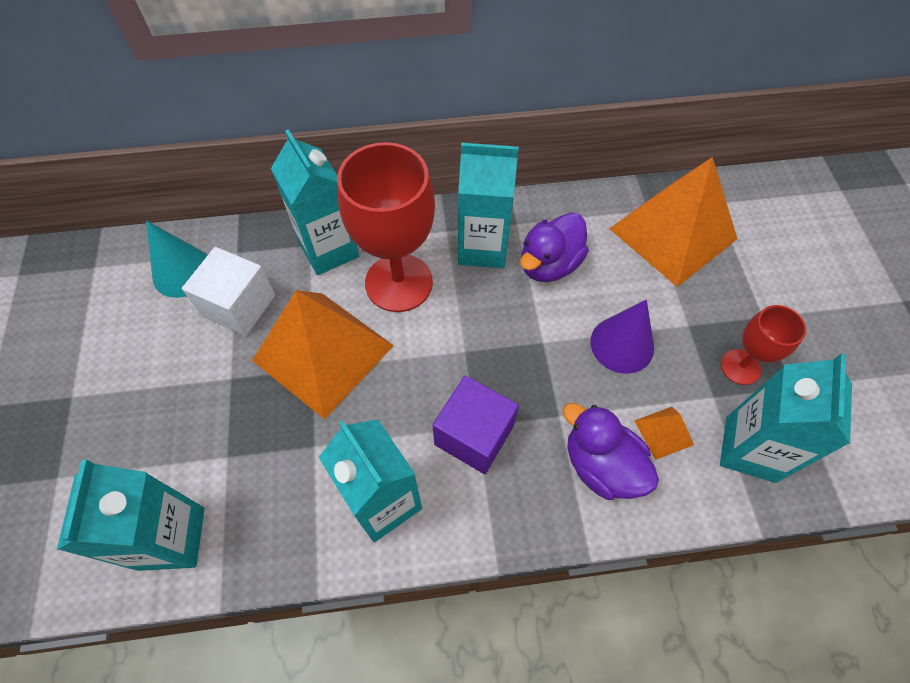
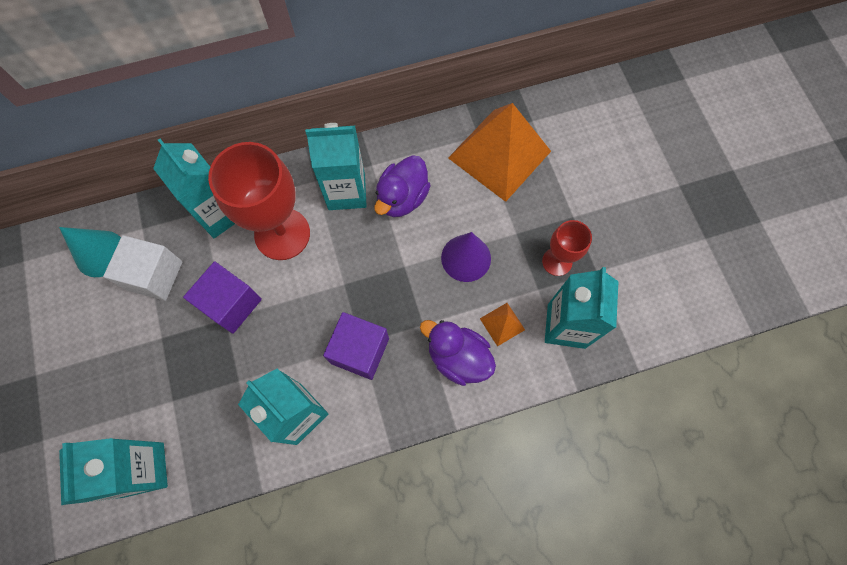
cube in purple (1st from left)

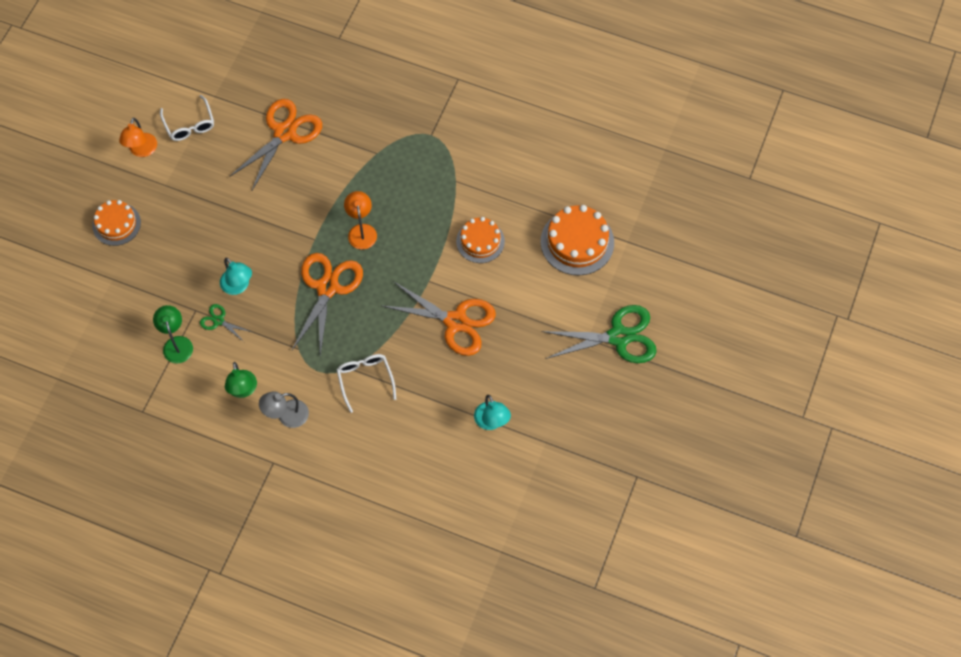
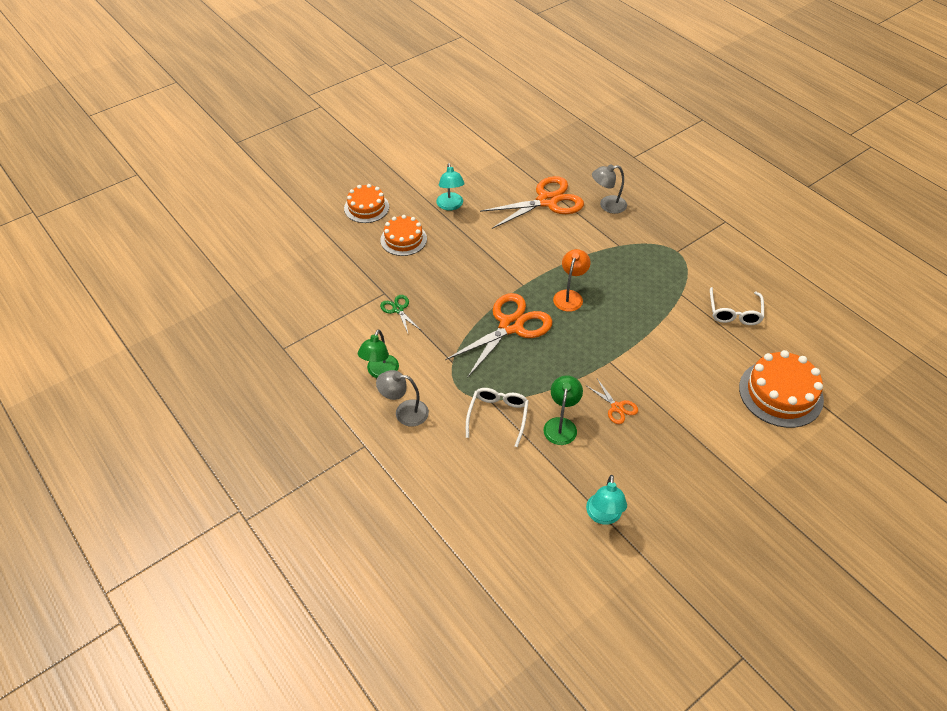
reading lamp in orange (1st from left in the first image)
shears in leaf-green (2nd from left in the first image)
reading lamp in grey (2nd from left)
reading lamp in leaf-green (2nd from left)
spectacles in snow-white (2nd from left)
reading lamp in turquoise (1st from left)
layer cake in orange (2nd from left)
shears in orange (3rd from left)

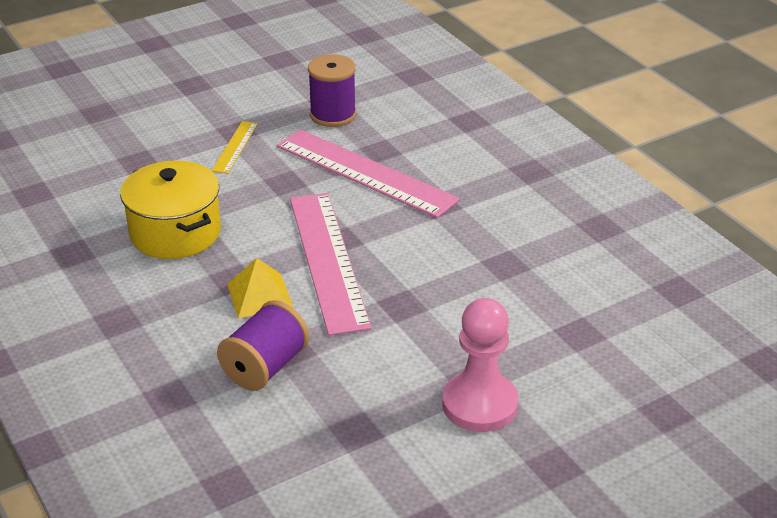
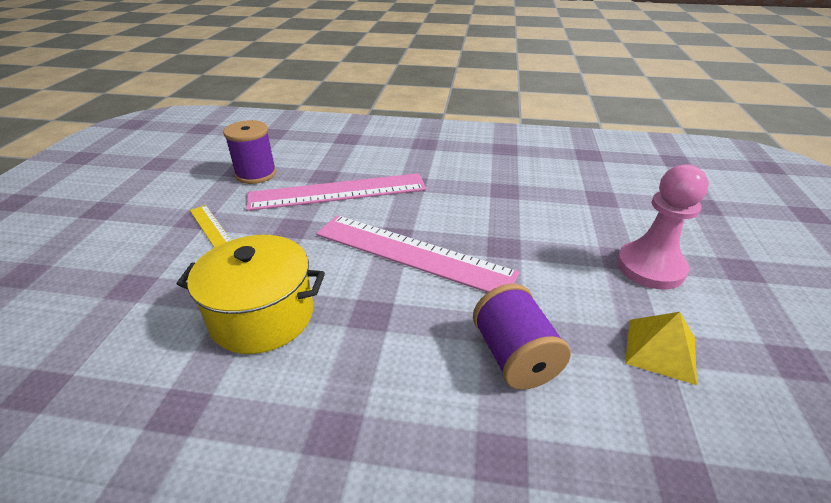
pyramid in yellow

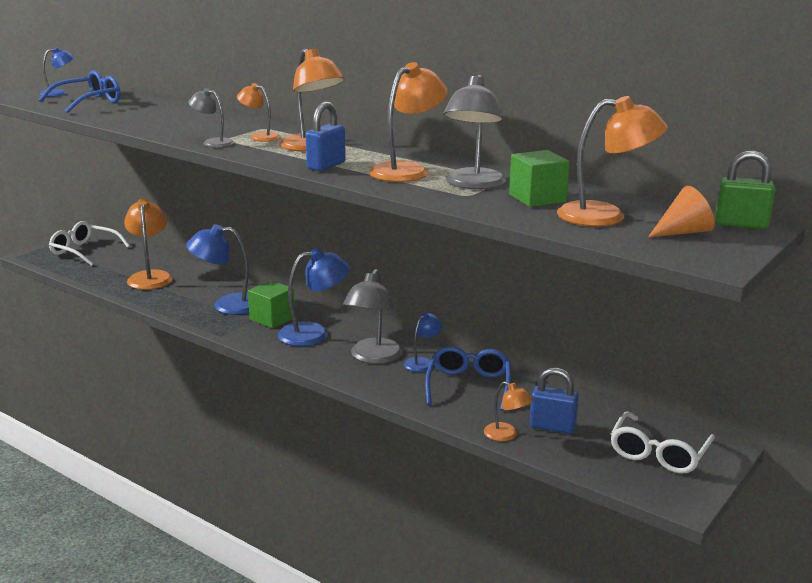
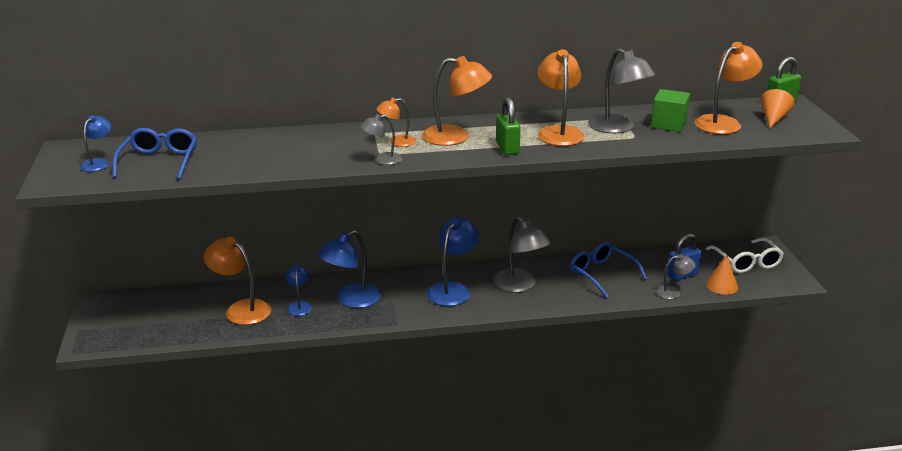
spectacles in snow-white (1st from left in the first image)
cube in leaf-green (1st from left in the first image)
solid cone in orange (1st from left)
reading lamp in blue (2nd from left)
small lock in leaf-green (1st from left)
reading lamp in grey (4th from left)

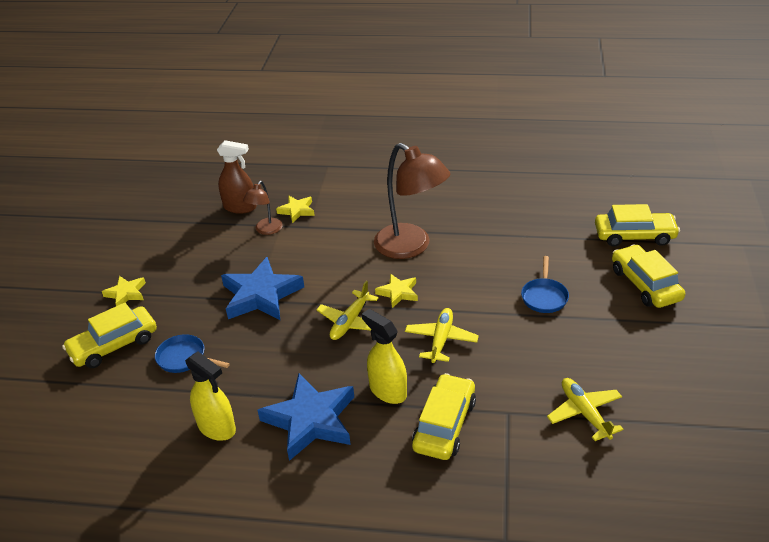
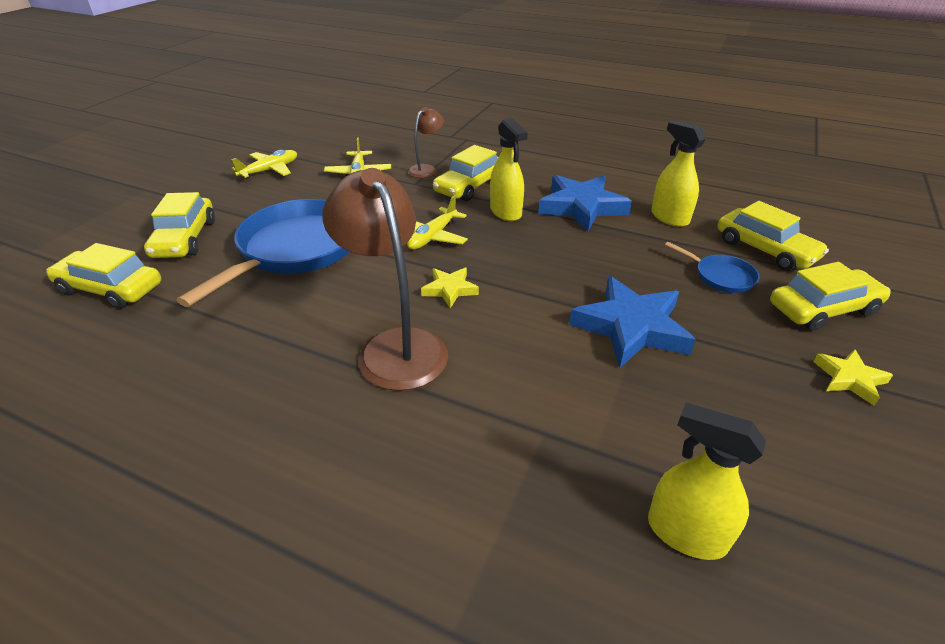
star shape in yellow (2nd from left in the first image)
automobile in yellow (4th from left)
reading lamp in dark brown (2nd from left)
toy plane in yellow (1st from left)
spray bottle in yellow (3rd from left)
frying pan in blue (1st from left)

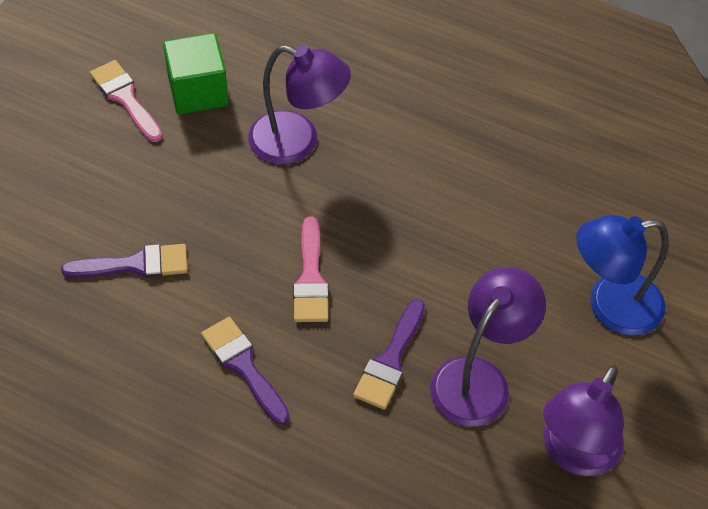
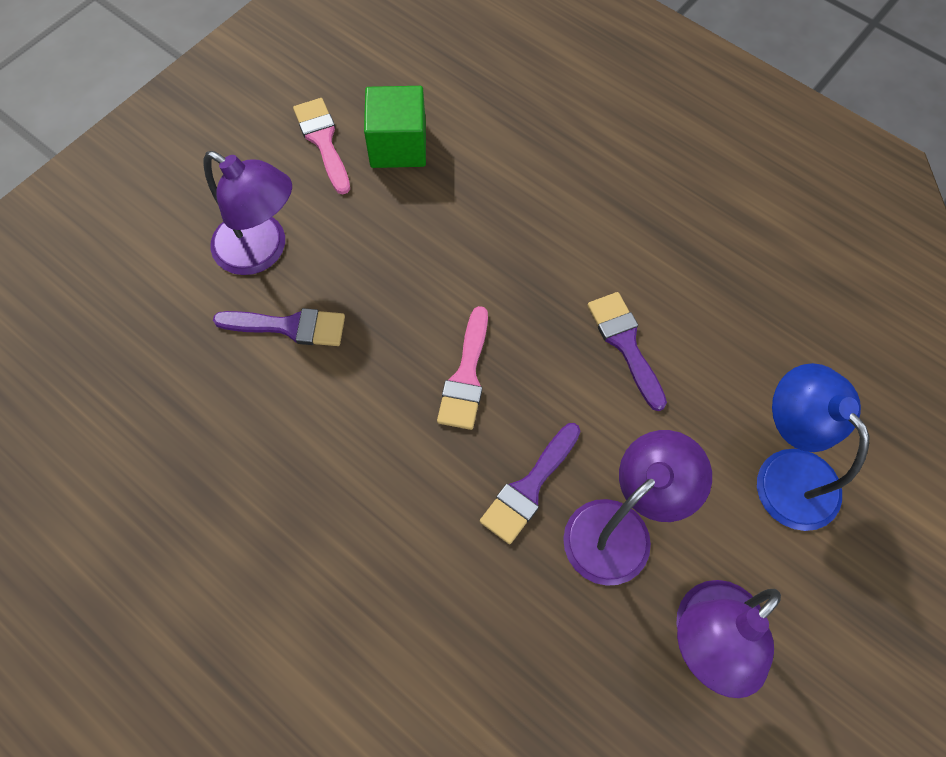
brush in purple (3rd from left)
reading lamp in purple (1st from left)
reading lamp in blue

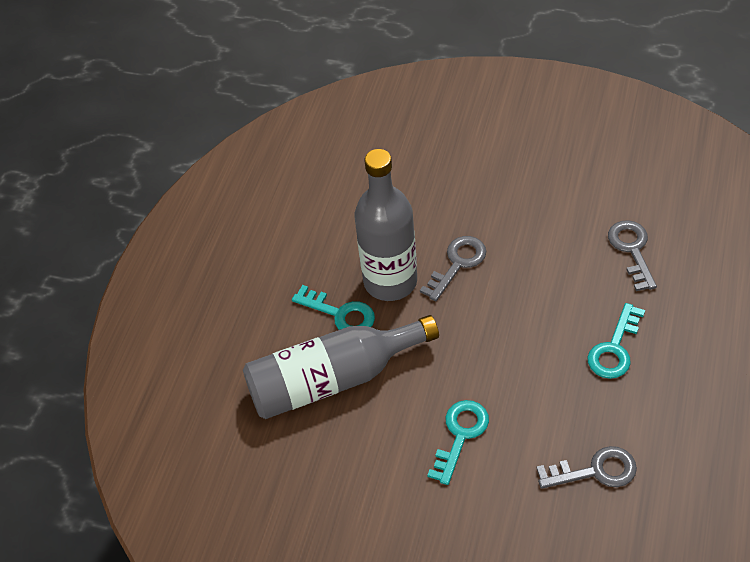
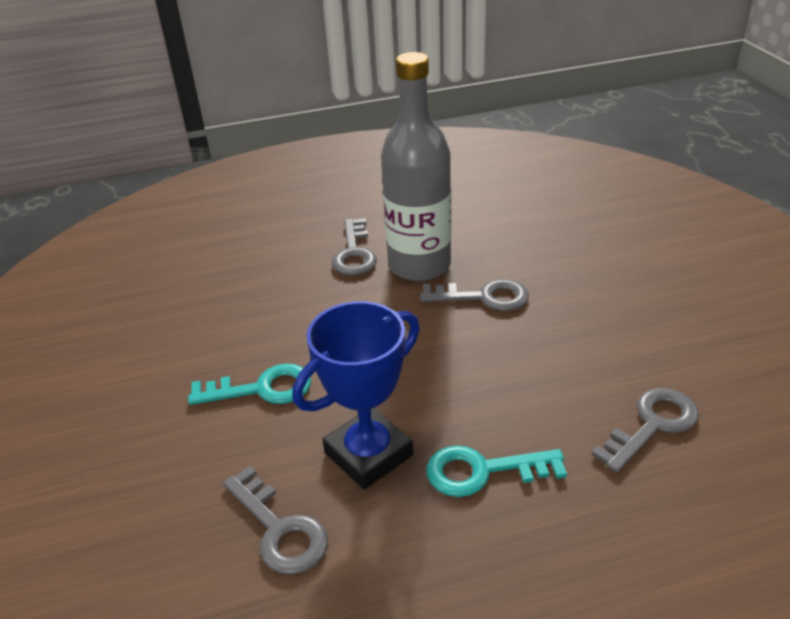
bottle in grey (1st from left in the first image)
trophy in blue
key in grey (2nd from left)

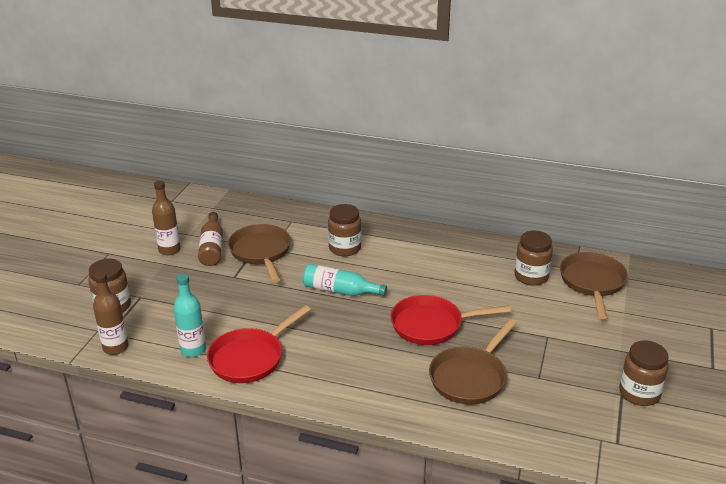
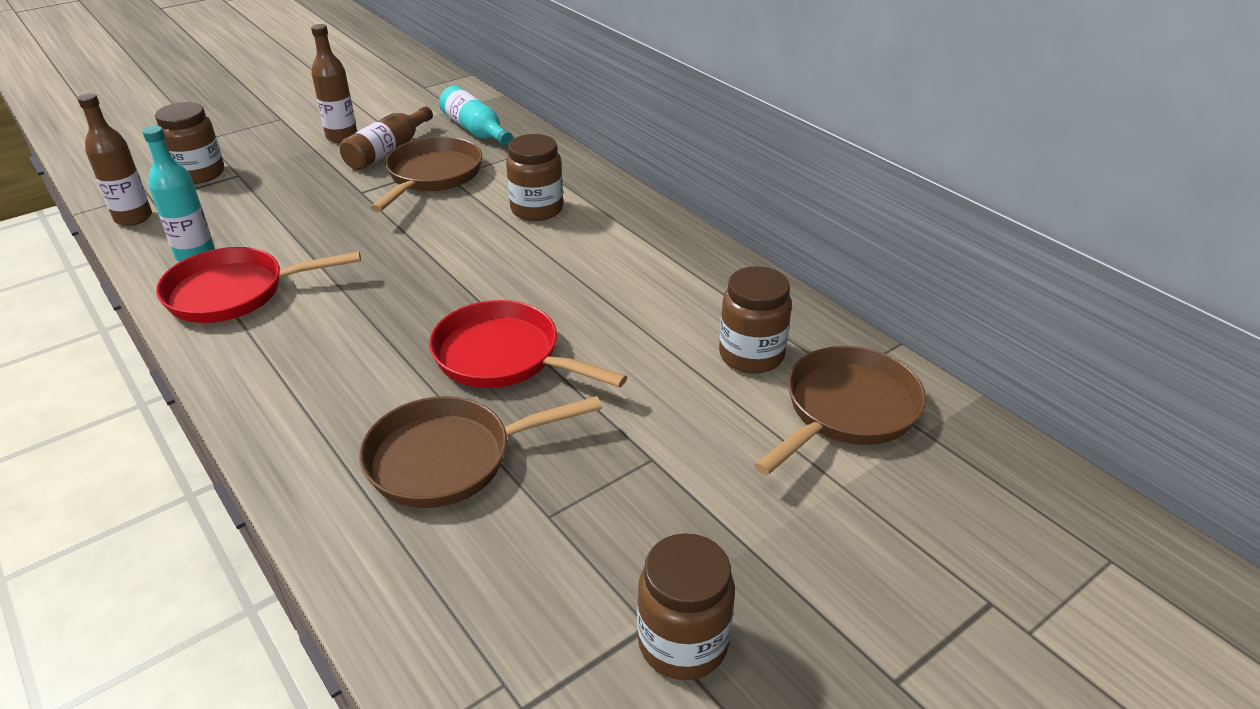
bottle in turquoise (2nd from left)

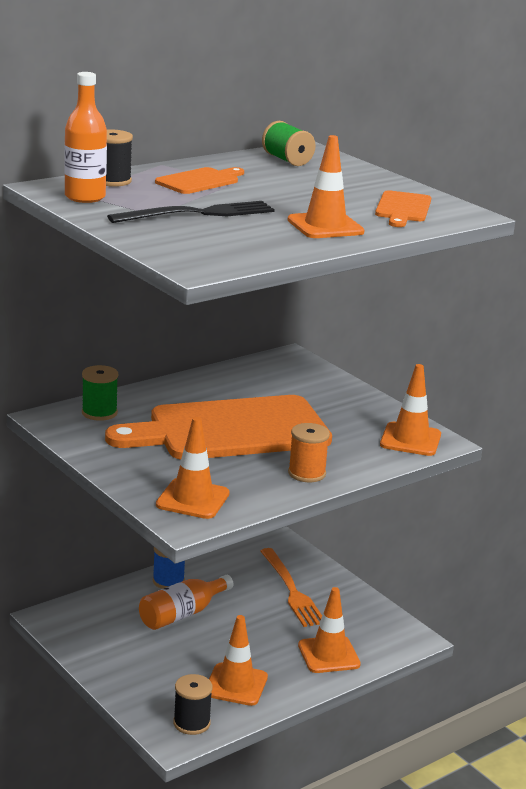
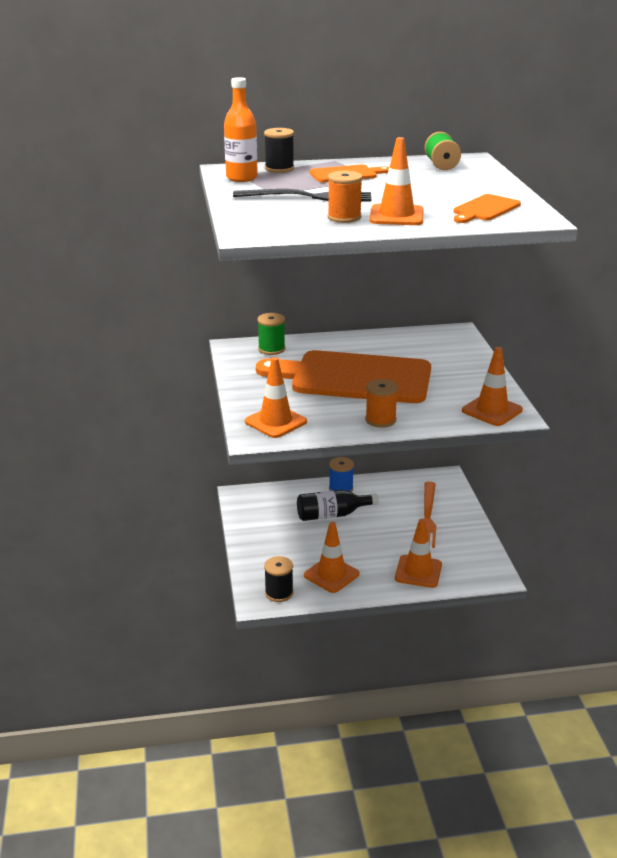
reel of thread in orange (1st from left)
bottle in black

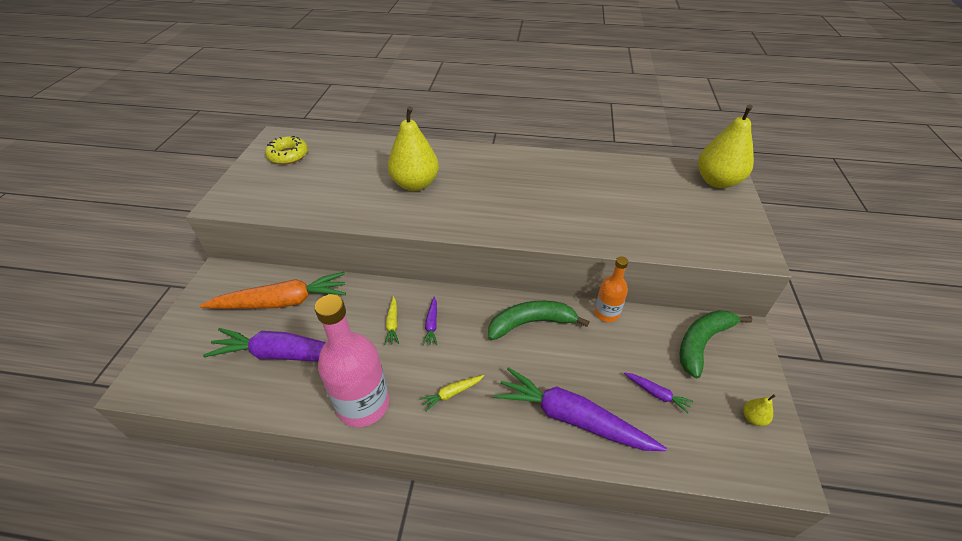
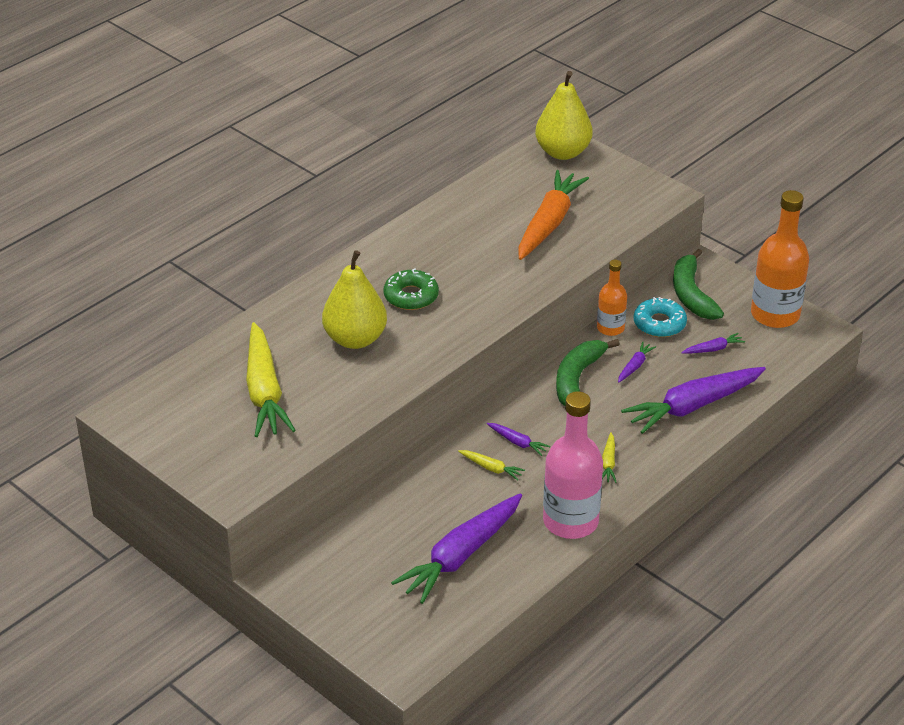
glazed donut in yellow
carrot in yellow (1st from left)
glazed donut in leaf-green
carrot in purple (3rd from left)
glazed donut in turquoise
carrot in orange
bottle in orange (2nd from left)

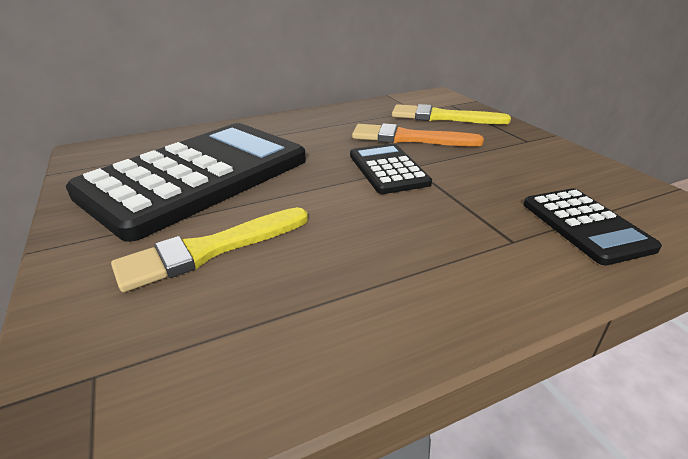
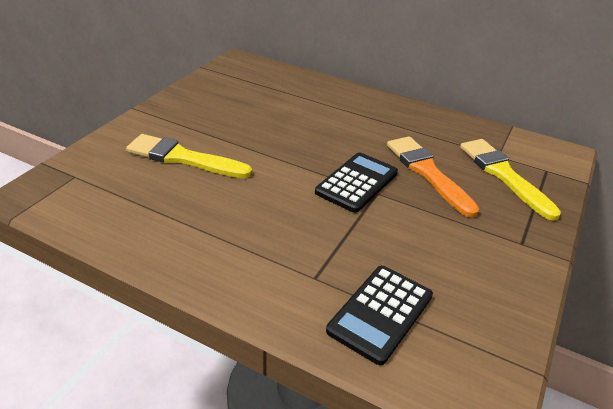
calculator in black (1st from left in the first image)

